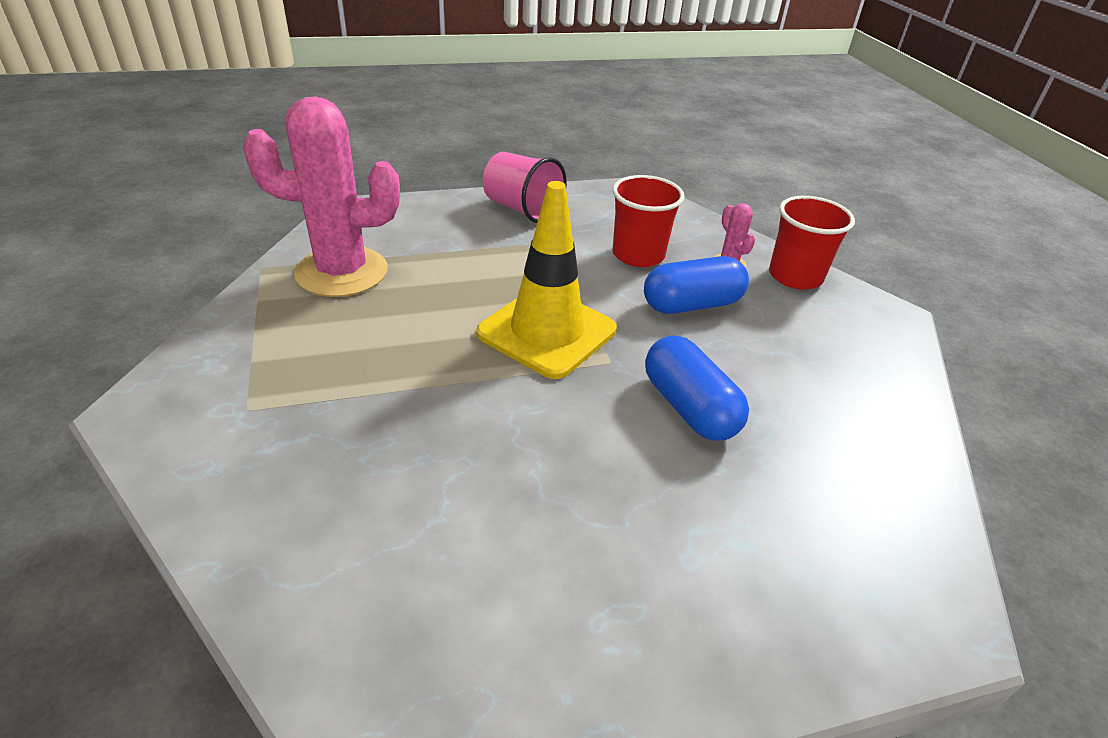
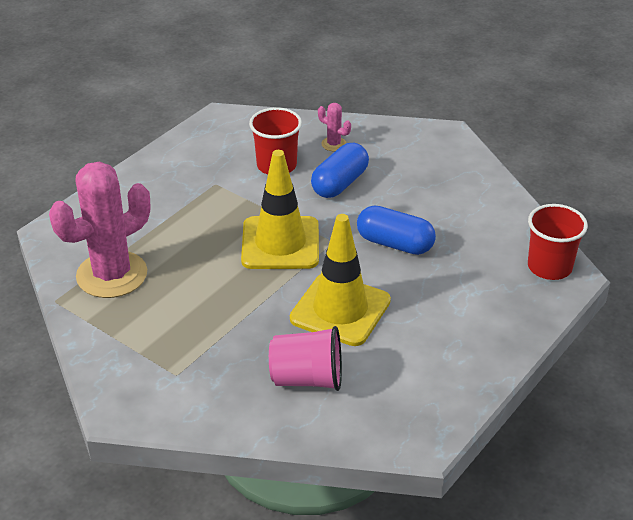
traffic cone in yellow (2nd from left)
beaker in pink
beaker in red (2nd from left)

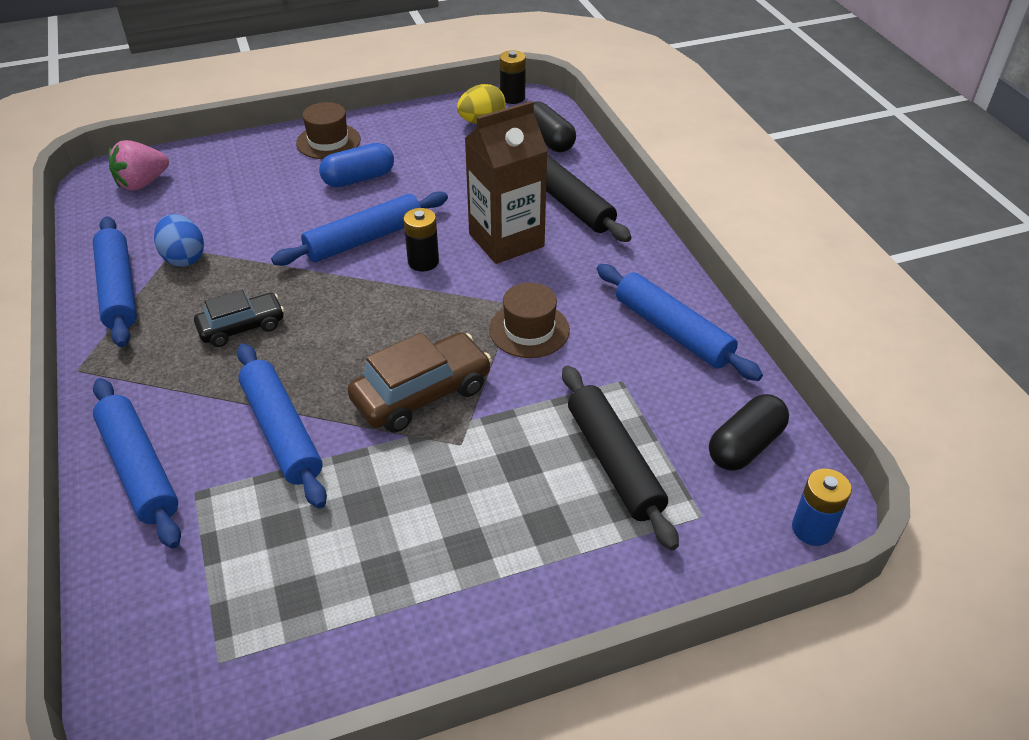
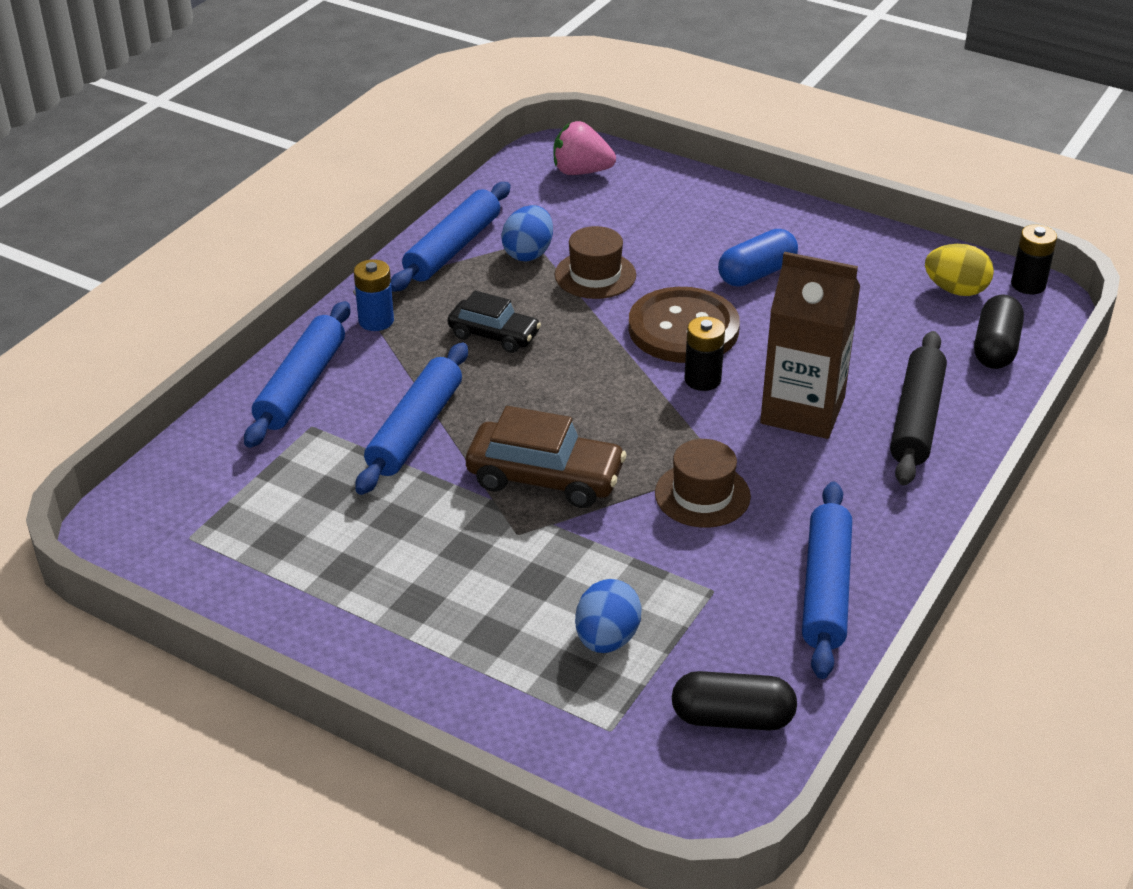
tall hat in dark brown (1st from left)
battery in blue
sewing button in dark brown
toy egg in blue (2nd from left)
pill shape in blue

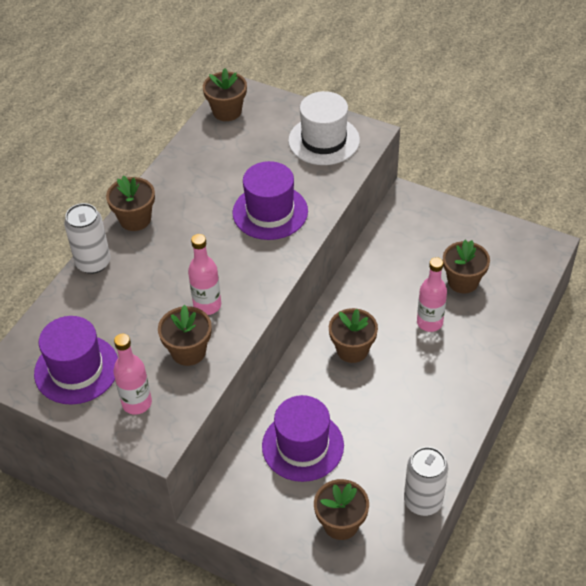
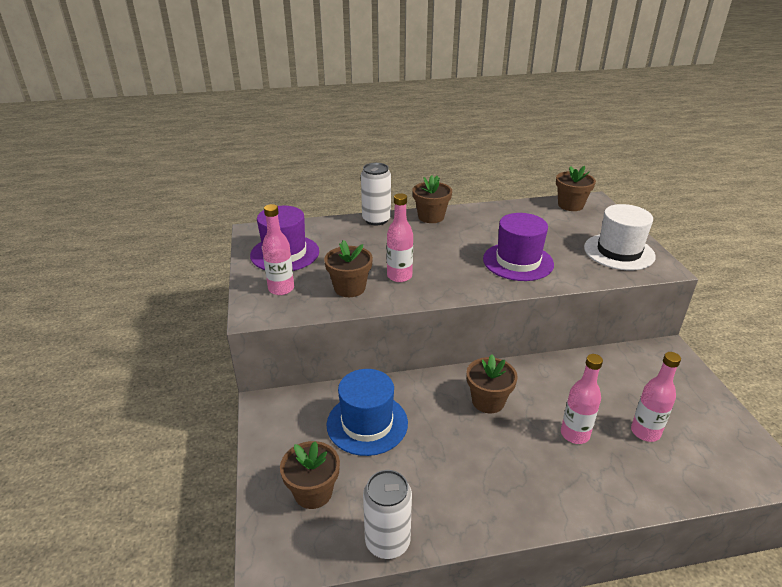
bottle in pink (4th from left)
tall hat in blue

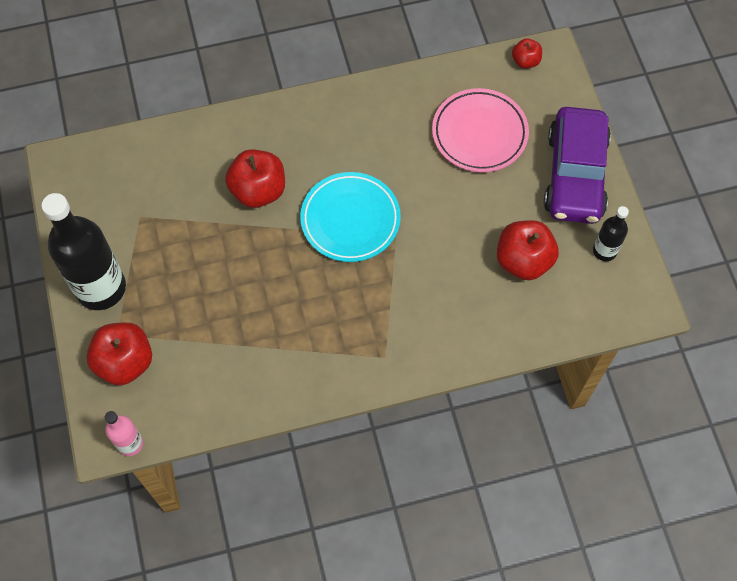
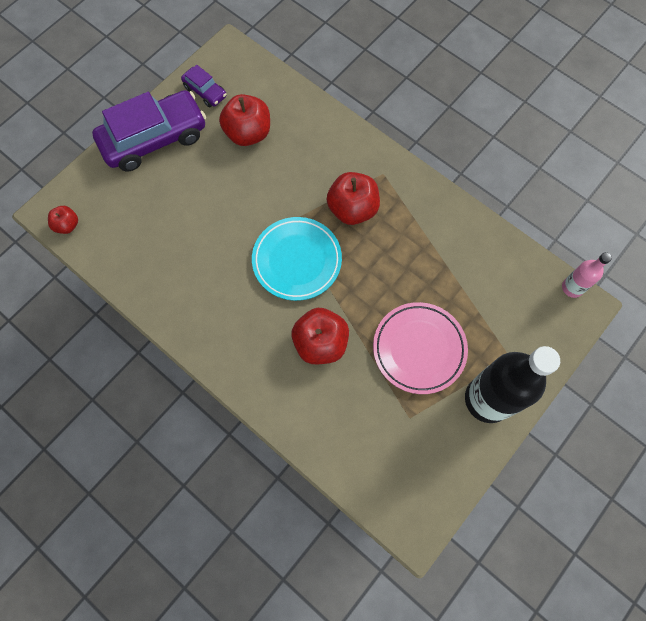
apple in red (4th from left)
plate in pink
automobile in purple (2nd from left)

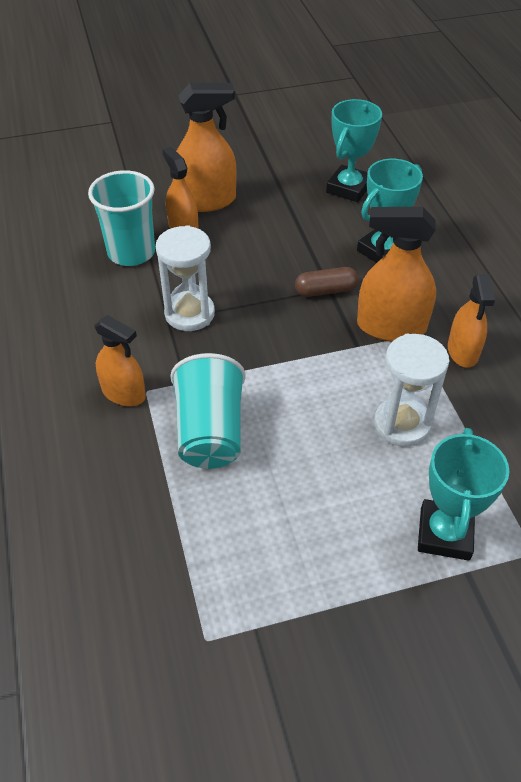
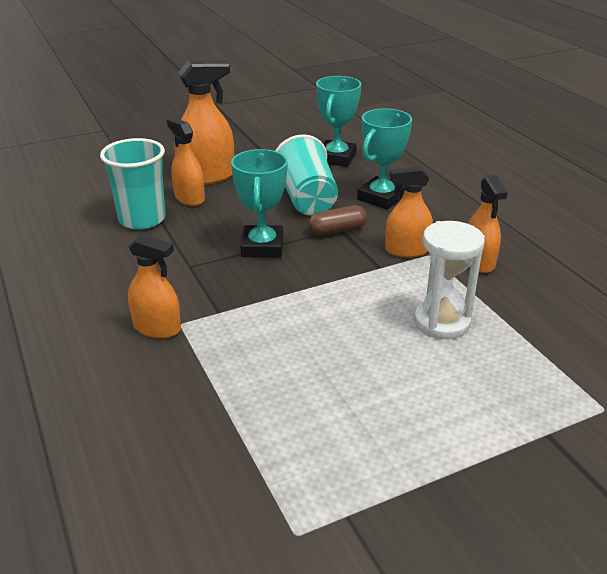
sandglass in snow-white (1st from left in the first image)
beaker in turquoise (2nd from left)
trophy in turquoise (1st from left)
spray bottle in orange (4th from left)

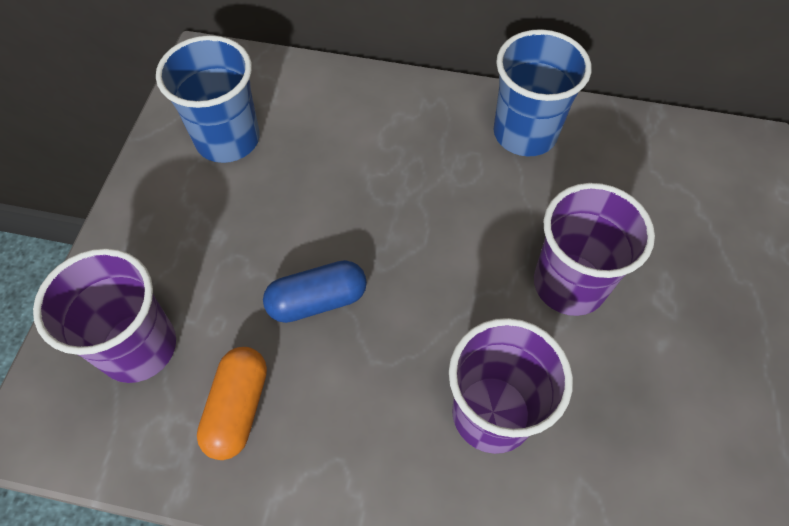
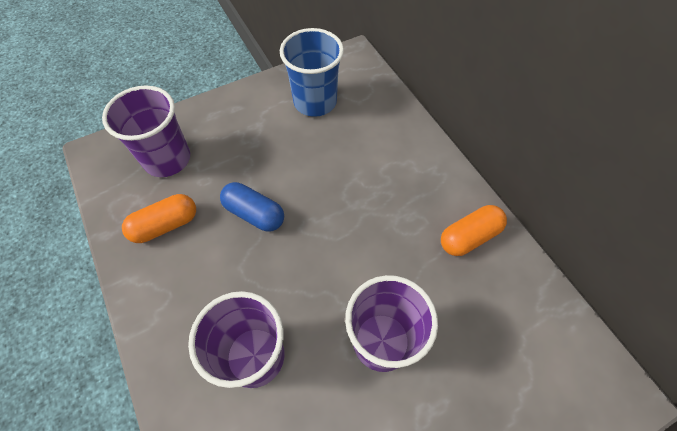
pill shape in orange (2nd from left)

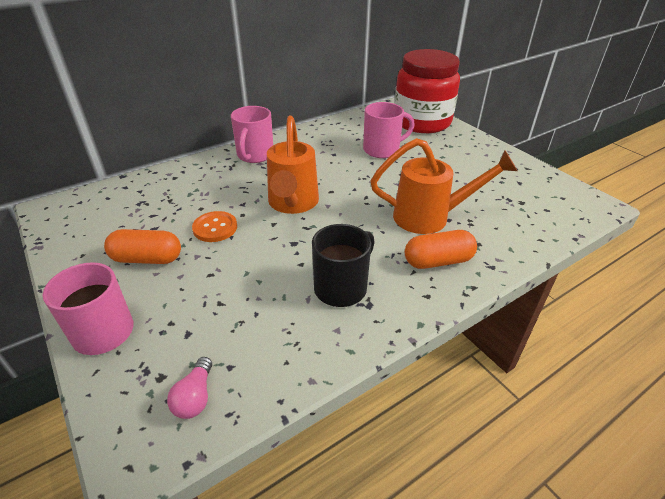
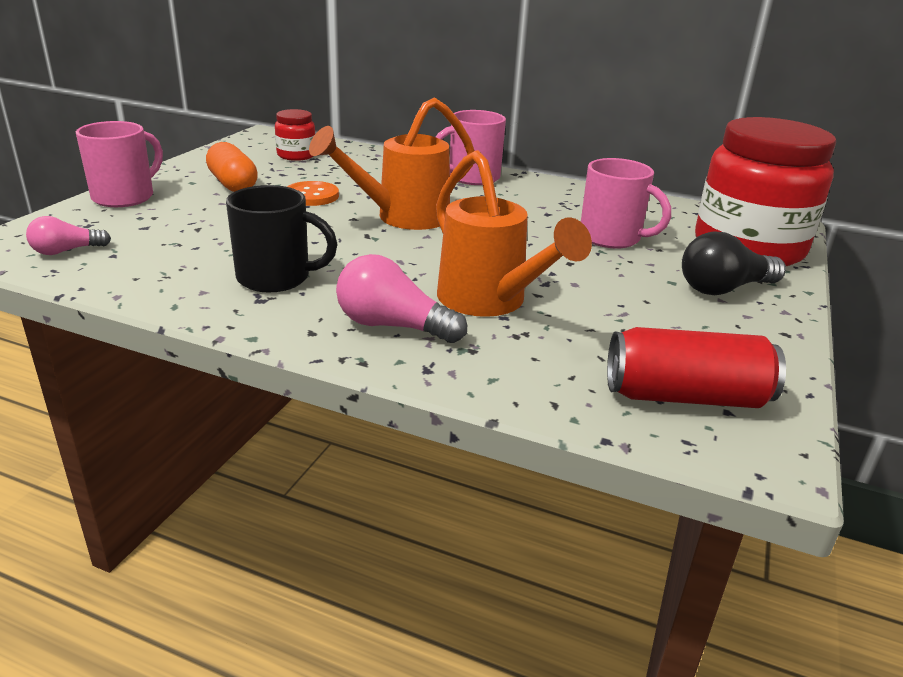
jar in red (1st from left)
soda can in red
bulb in black
bulb in pink (2nd from left)

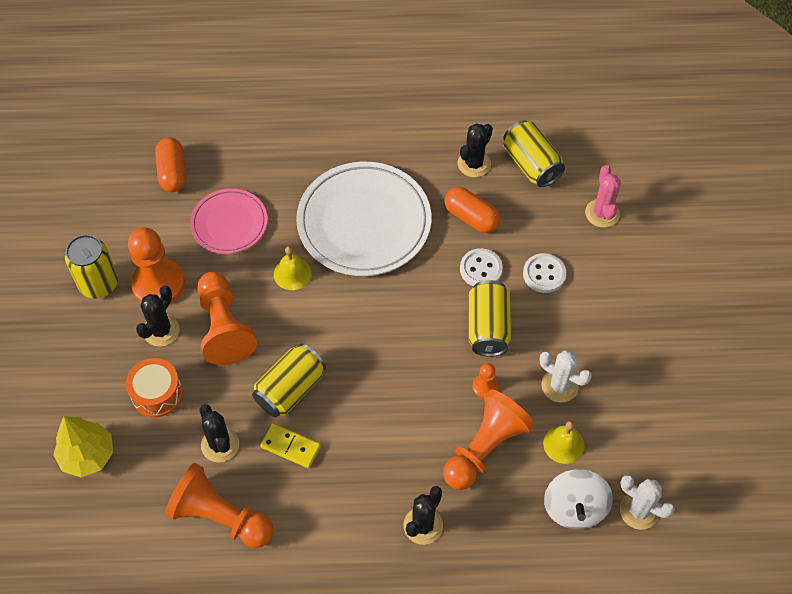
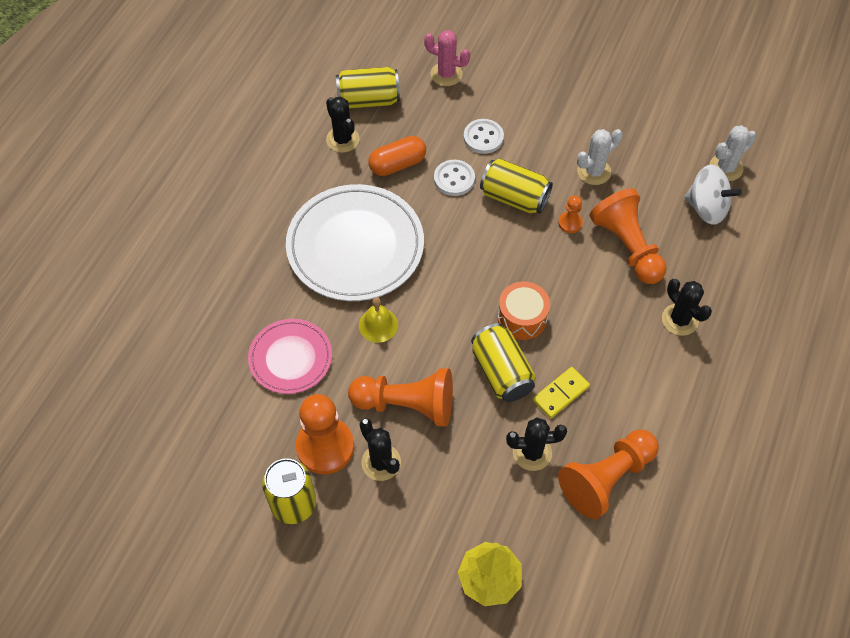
pill shape in orange (1st from left in the first image)
school bell in yellow (2nd from left in the first image)
toy drum in orange

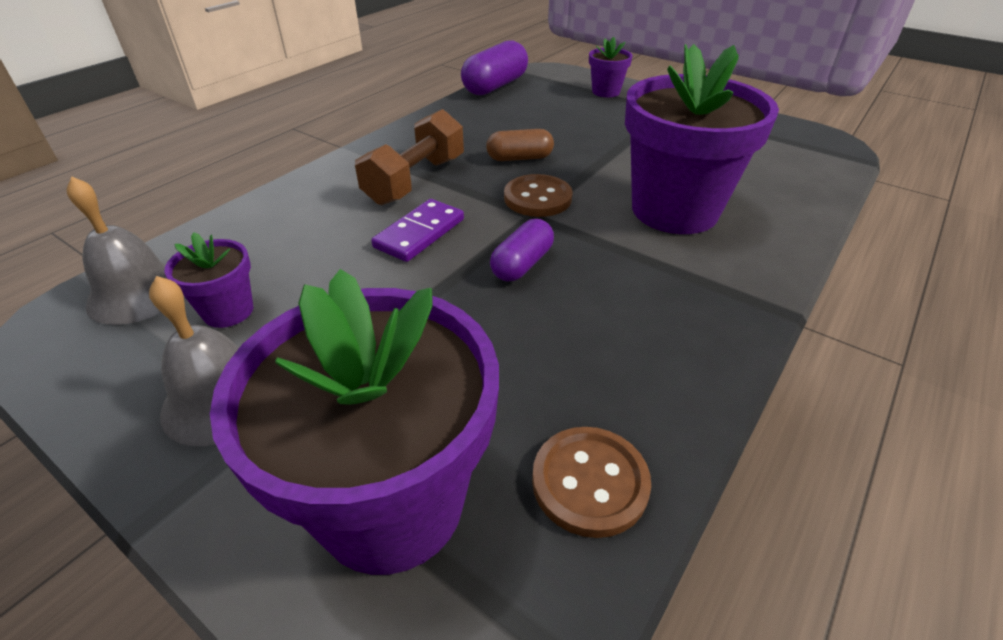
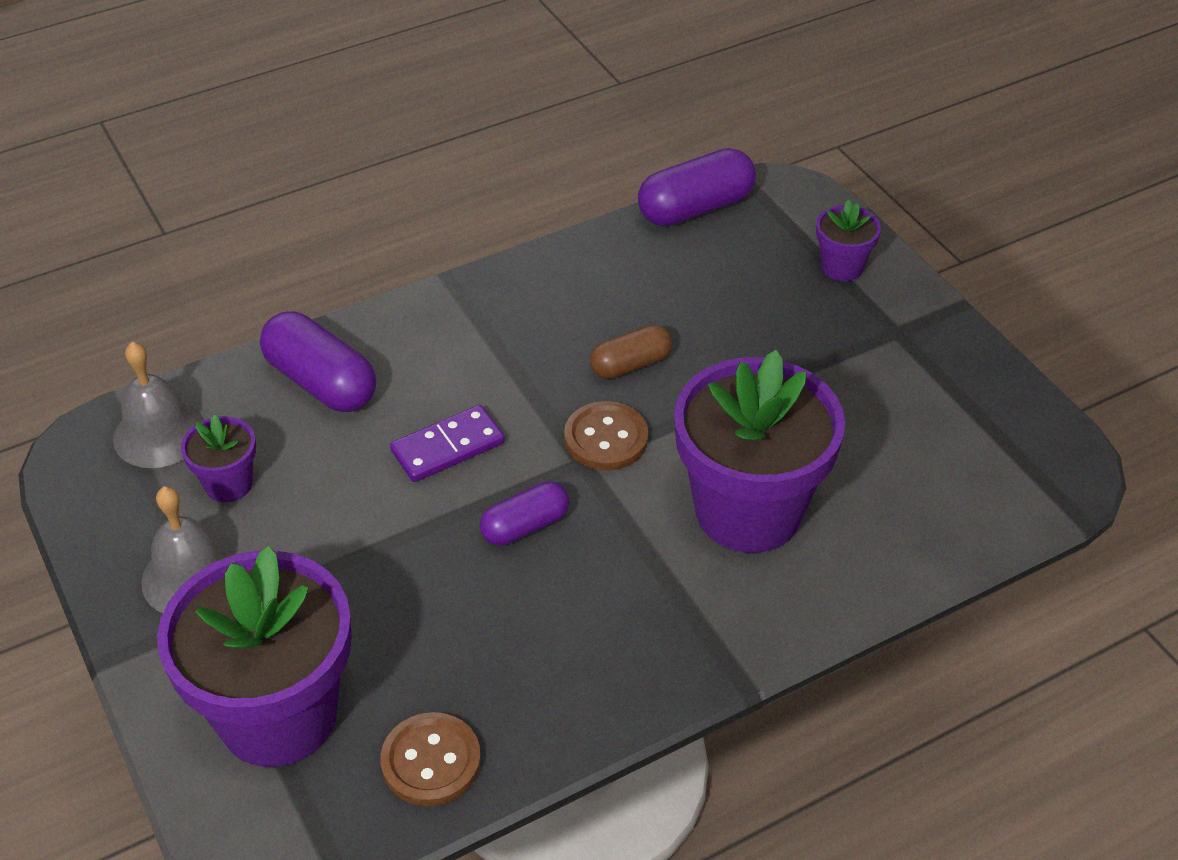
free weight in dark brown
pill shape in purple (1st from left)
pill shape in dark brown

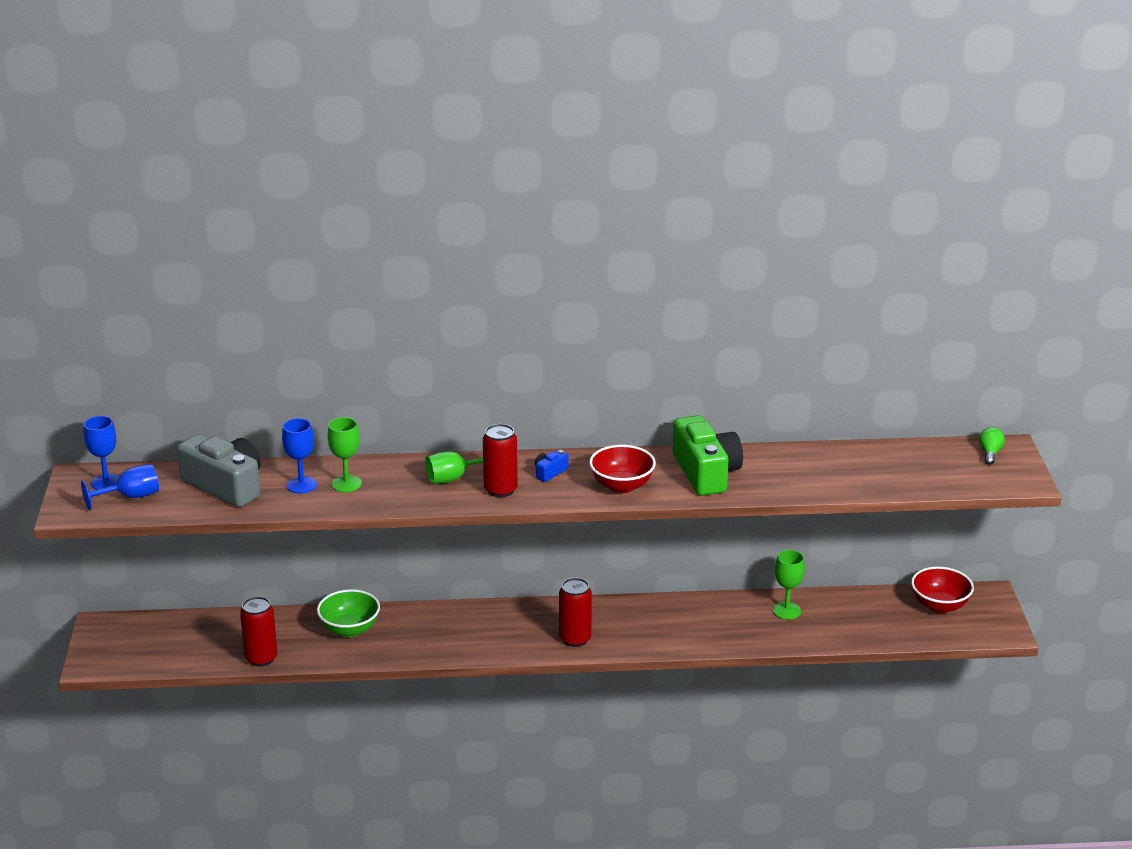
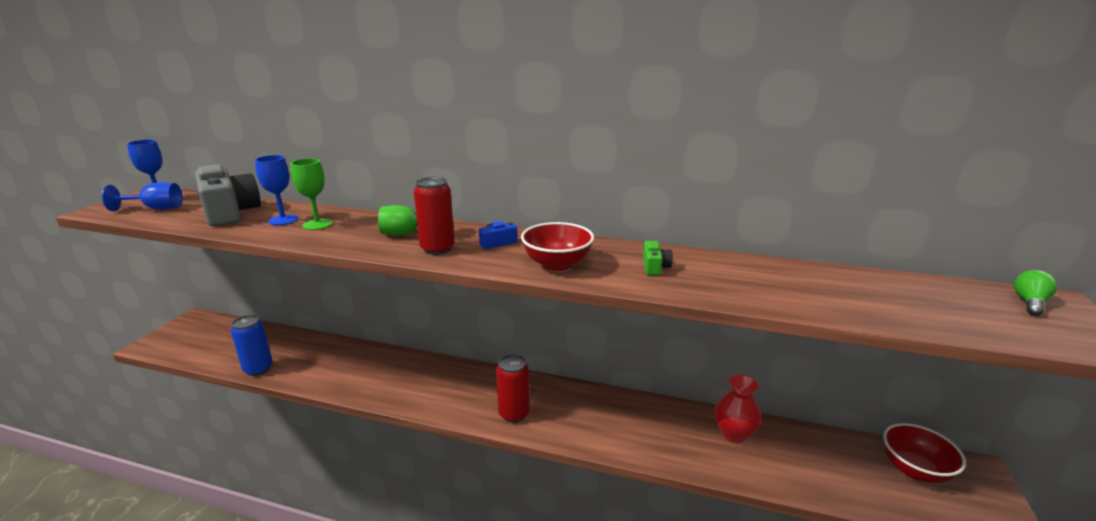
deep dish in leaf-green
vase in red
soda can in blue
camera in leaf-green

